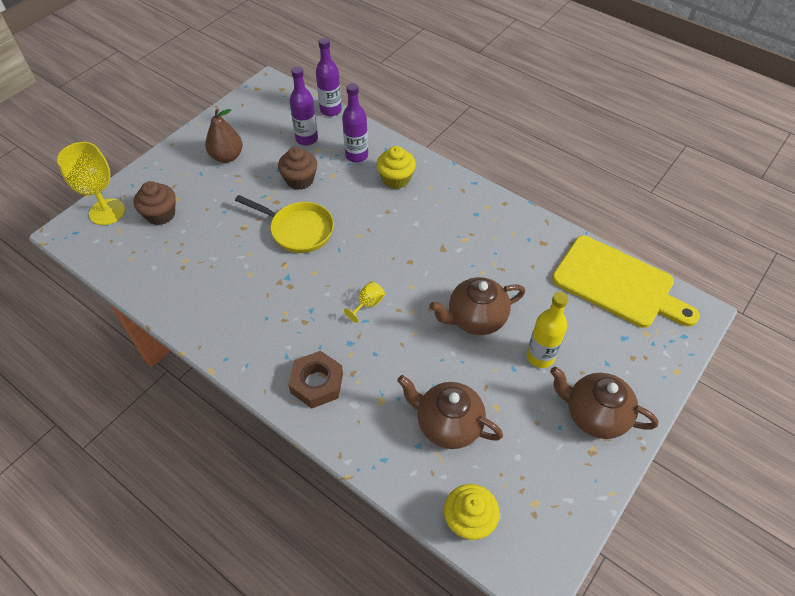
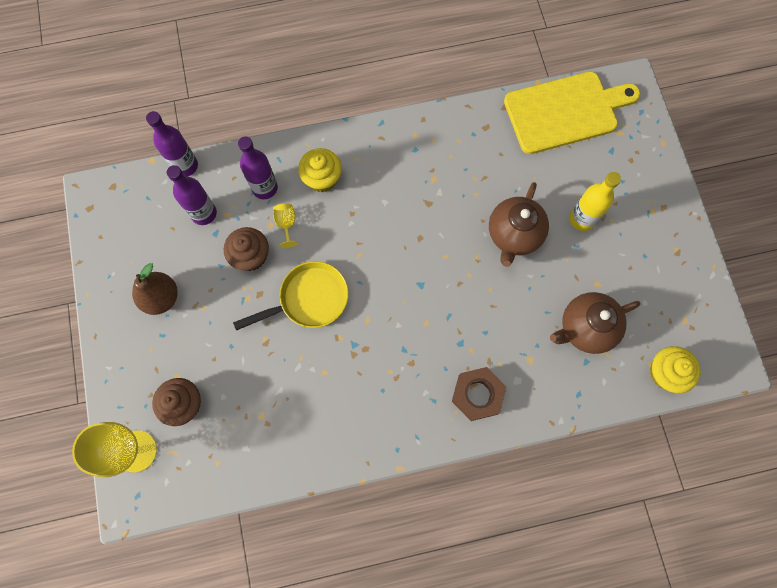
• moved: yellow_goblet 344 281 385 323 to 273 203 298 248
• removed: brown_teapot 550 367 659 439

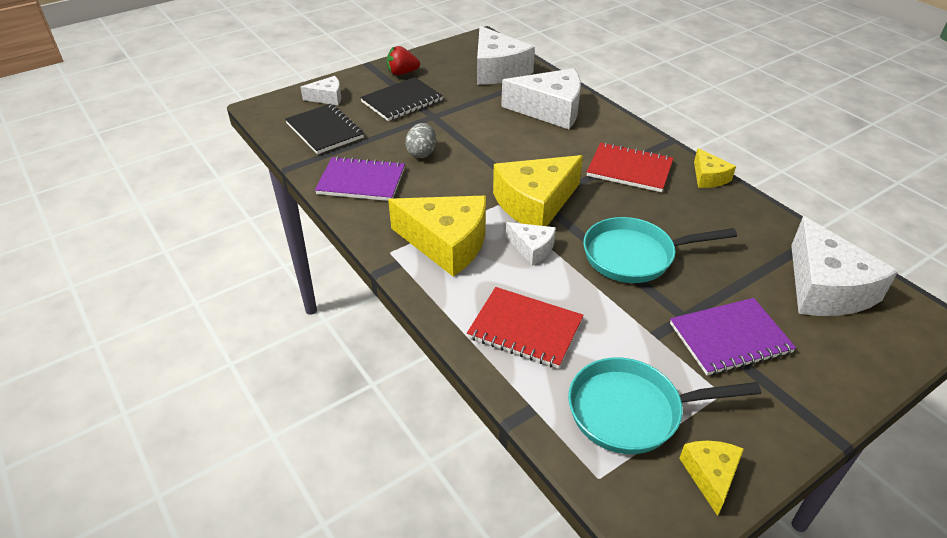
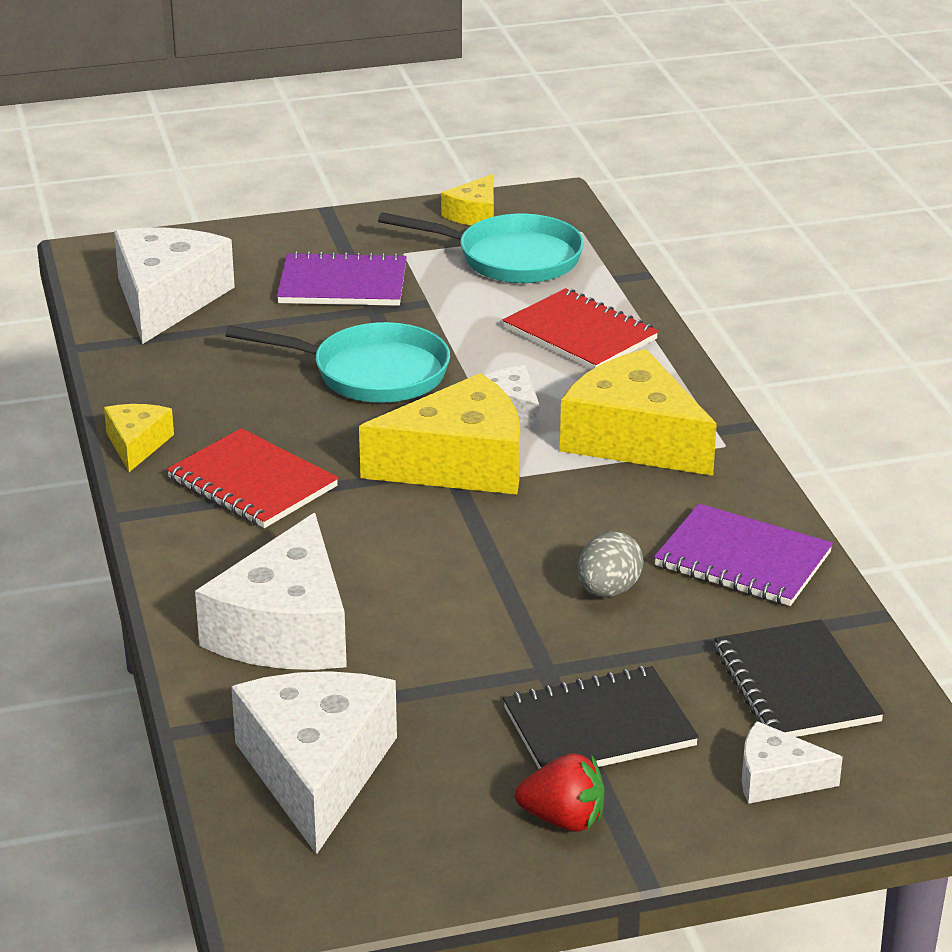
• turned: white_cheese 501 68 581 129 = 195 513 347 670 105 degrees counterclockwise

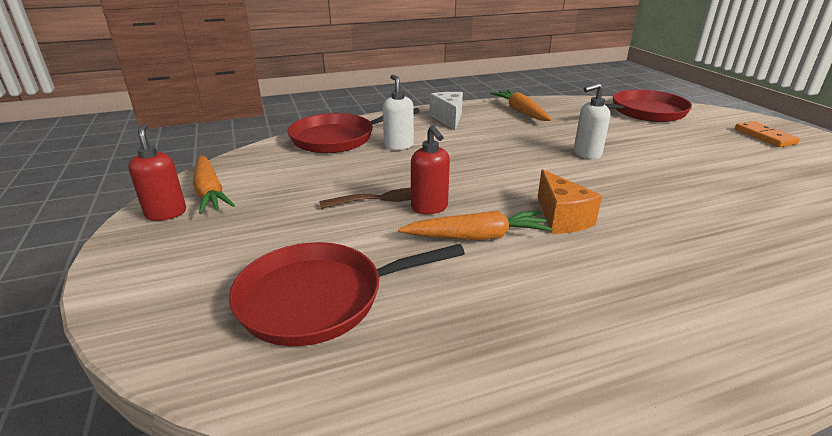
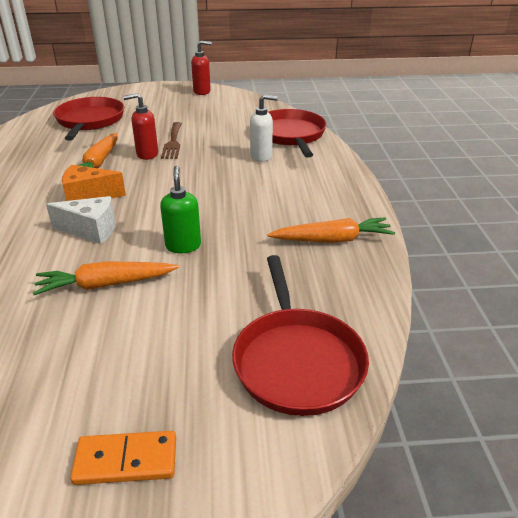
• moved: orange_carrot 193 156 235 214 to 33 262 179 295
• moved: white_cheese 430 92 463 130 to 46 196 115 244
• recoloured: white_soap_dispenser 574 83 611 159 to green_soap_dispenser 160 166 201 253

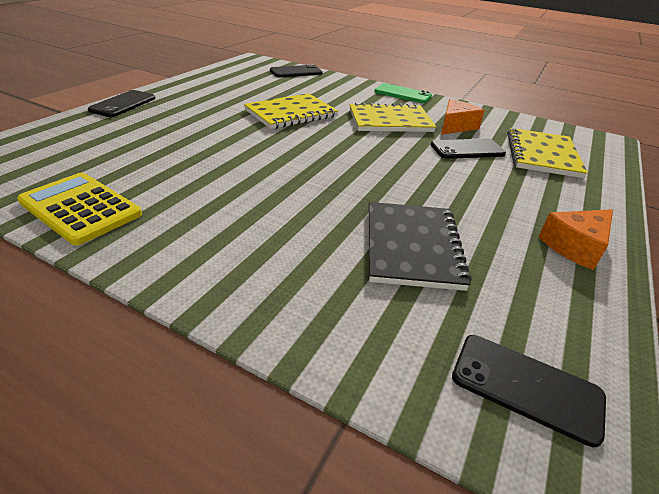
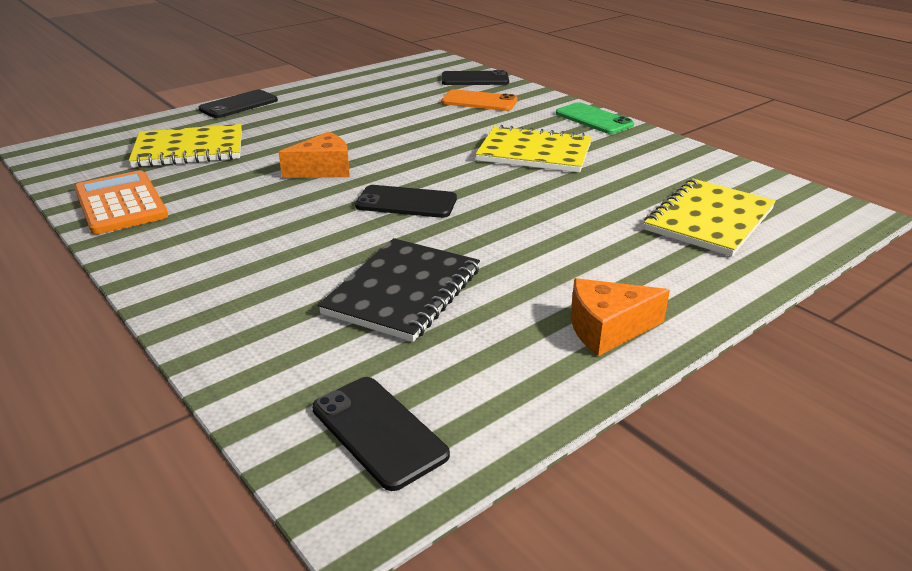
• recoloured: yellow_calculator 17 173 142 245 to orange_calculator 74 170 168 235
• moved: yellow_notebook 244 93 338 129 to 129 124 242 168
• moved: orange_cheese 441 99 485 135 to 278 132 349 178
• moved: black_phone 431 139 506 159 to 355 185 457 218
• added: orange_phone 441 89 518 111

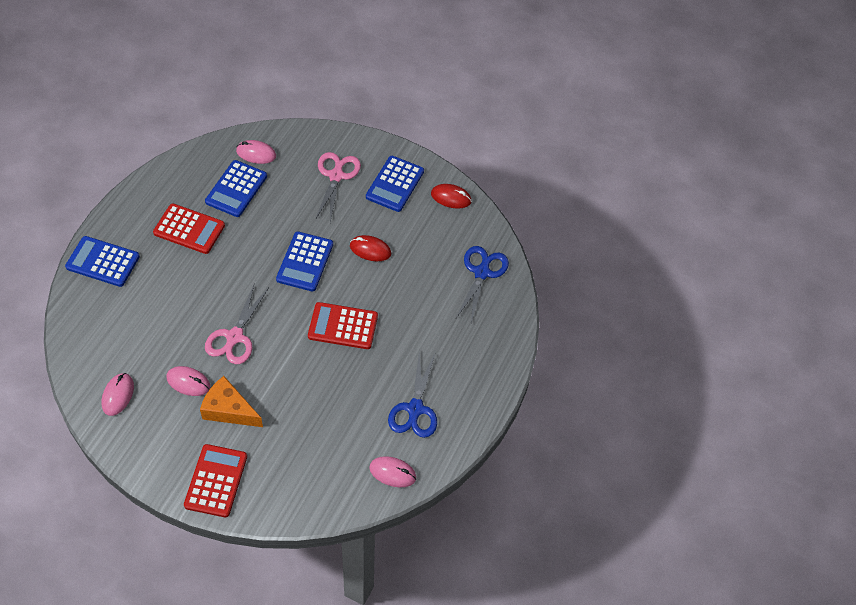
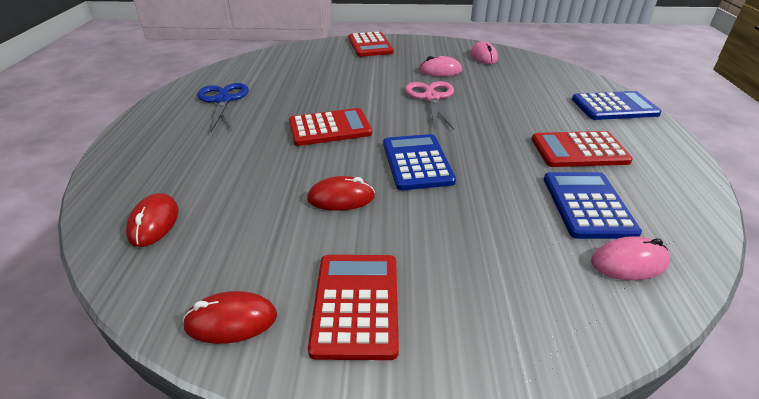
• replaced: blue_scissors 456 246 509 323 to red_mouse 126 193 179 247
• recoloured: blue_calculator 366 156 424 212 to red_calculator 308 255 399 360
• removed: orange_cheese 200 376 263 427
• removed: pink_scissors 315 152 361 223
• removed: pink_mouse 369 456 416 487

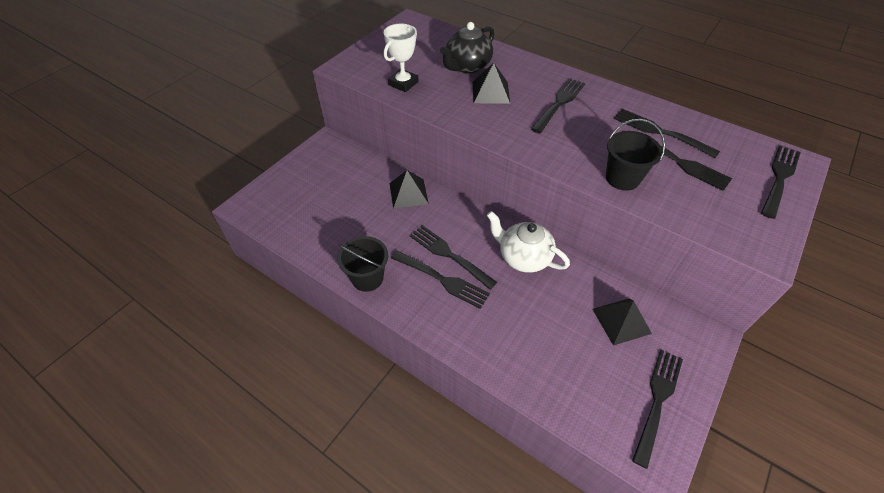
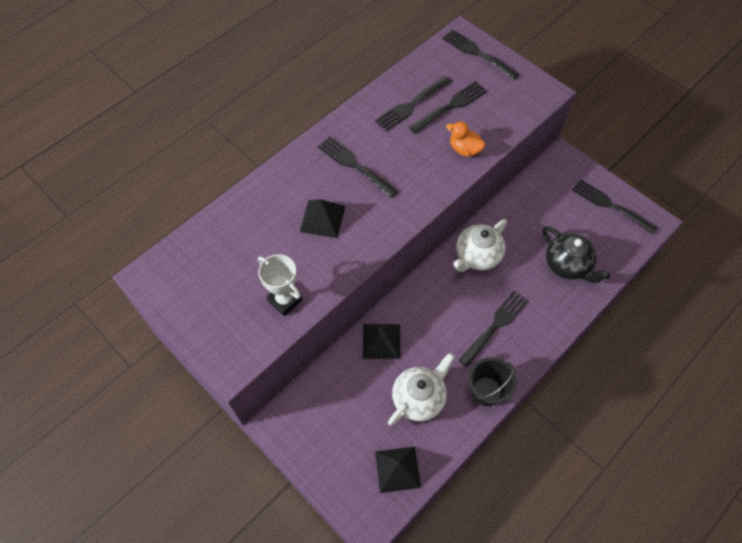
• moved: black_pyramid 592 298 652 346 to 375 446 421 493
• added: white_teapot 388 353 455 426
• replaced: black_bucket 606 119 665 191 to orange_duck 446 121 486 157
• moved: black_teapot 440 22 494 73 to 542 226 611 283
• removed: black_fork 410 225 497 290

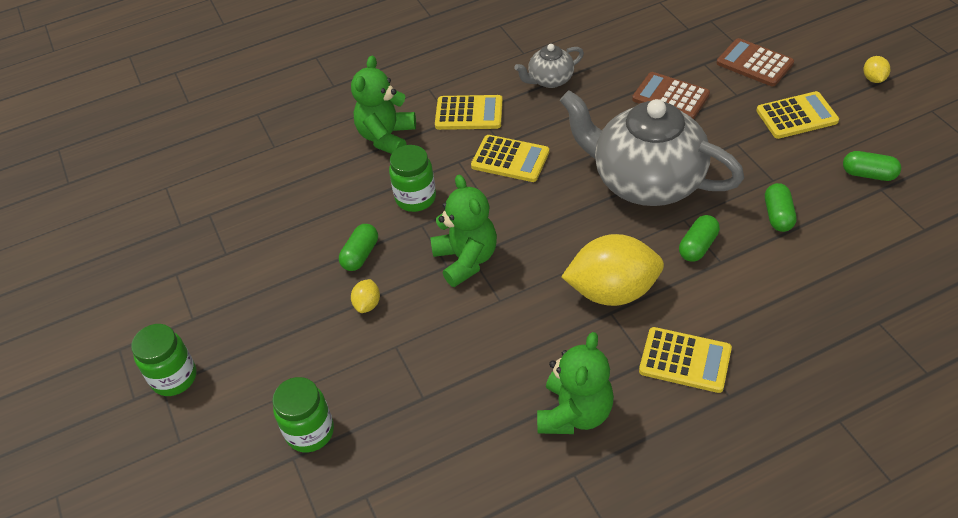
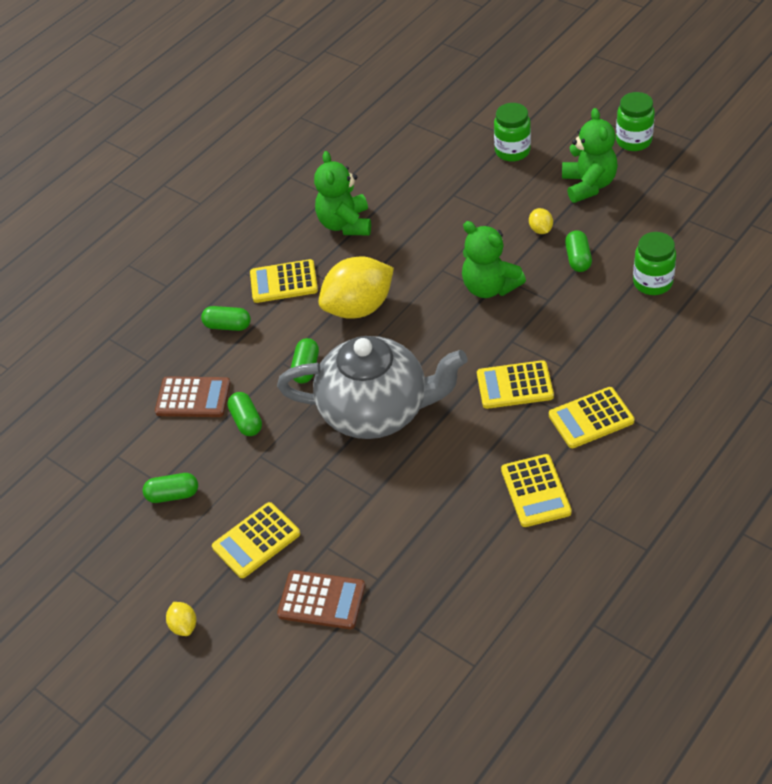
• moved: brown_calculator 632 72 710 119 to 155 376 231 417
• added: green_capsule 201 306 251 331
• replaced: grey_teapot 514 44 584 88 to yellow_calculator 501 454 572 527
• moved: green_teddy_bear 351 56 416 154 to 562 108 618 203
• moved: green_jar 389 145 436 212 to 633 232 676 295

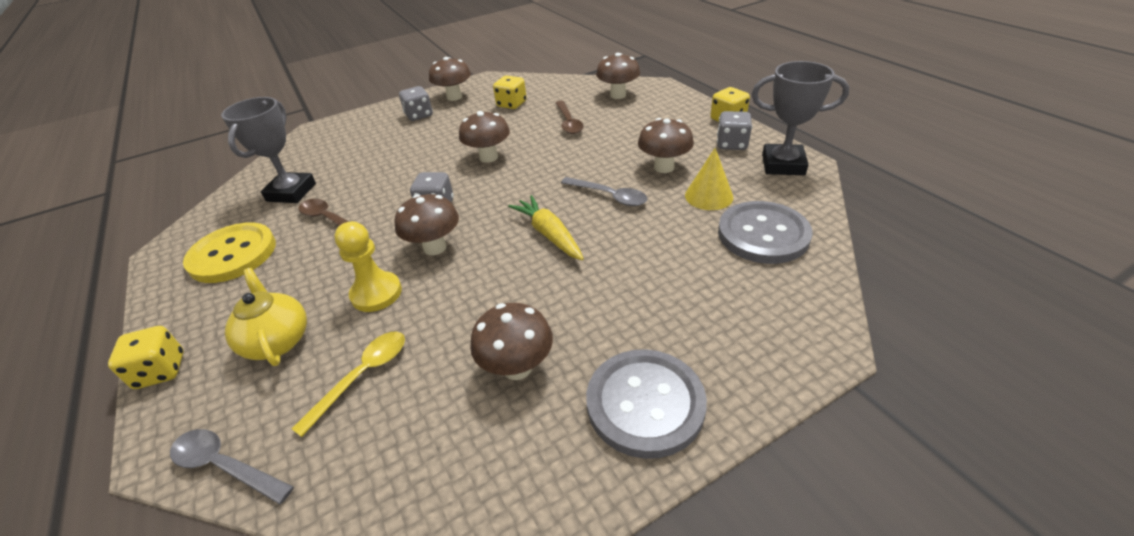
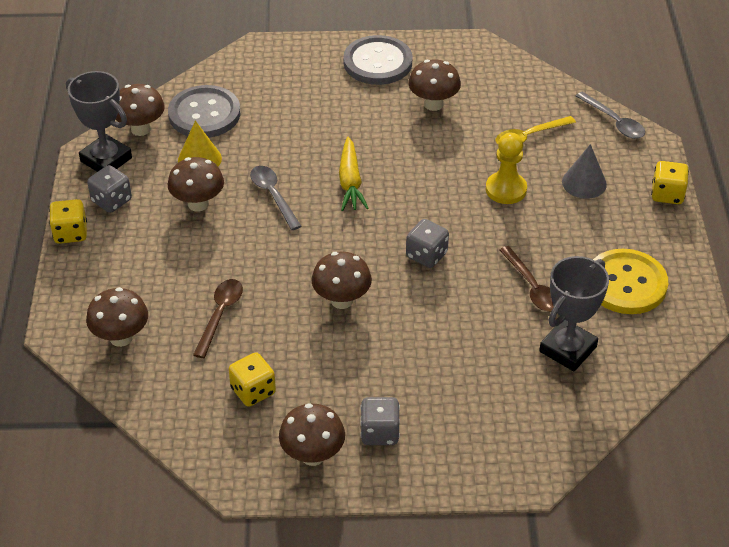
• moved: brown_mushroom 395 194 459 255 to 115 84 165 136
• replaced: yellow_teapot 225 268 307 366 to grey_cone 562 144 607 199

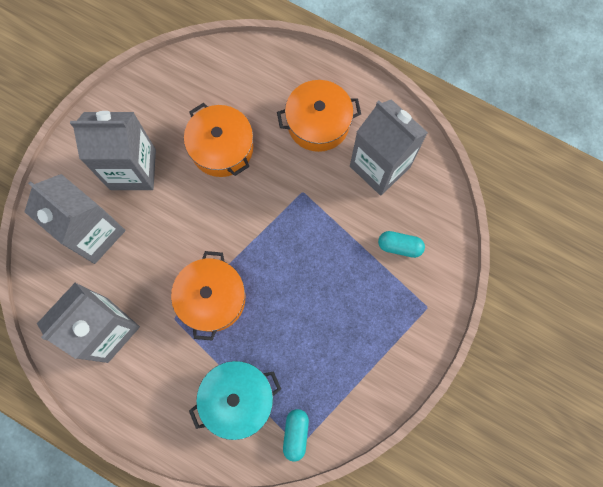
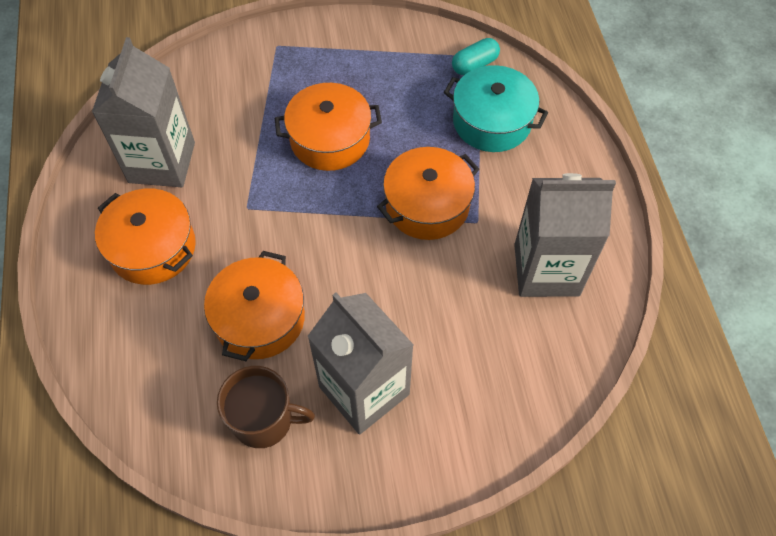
• added: brown_mug 217 366 315 448
• added: orange_pot 275 83 382 171
• removed: grey_carton 25 174 126 264
• removed: turquoise_capsule 378 231 425 258

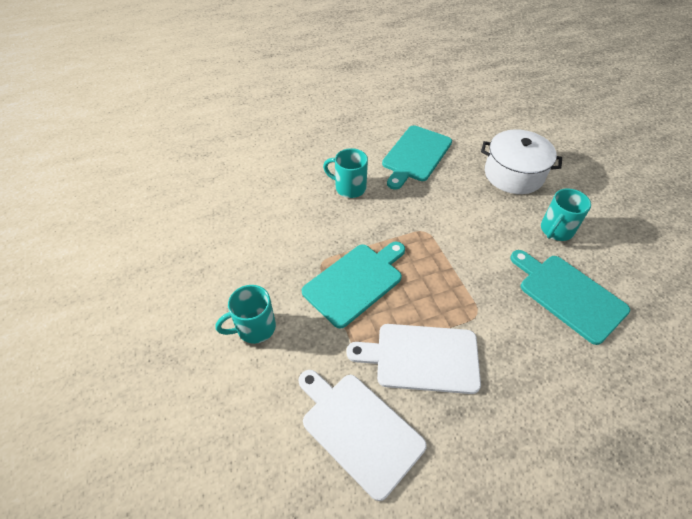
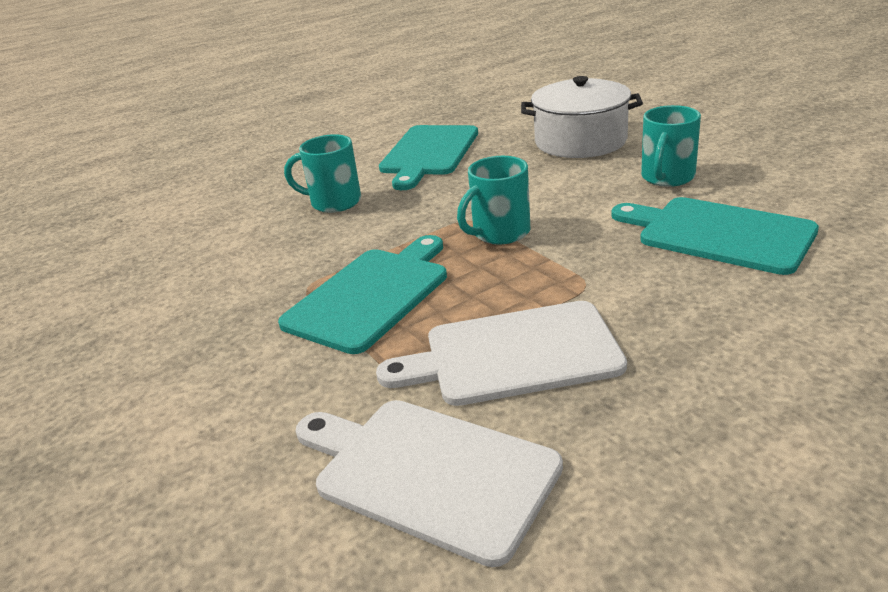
• moved: turquoise_mug 215 285 276 344 to 457 156 530 245

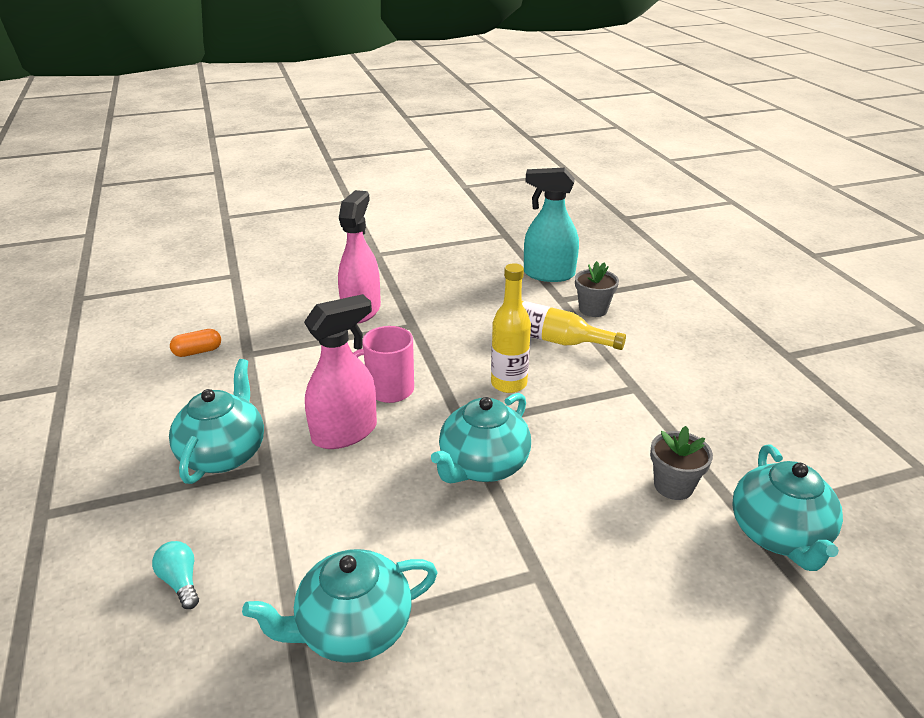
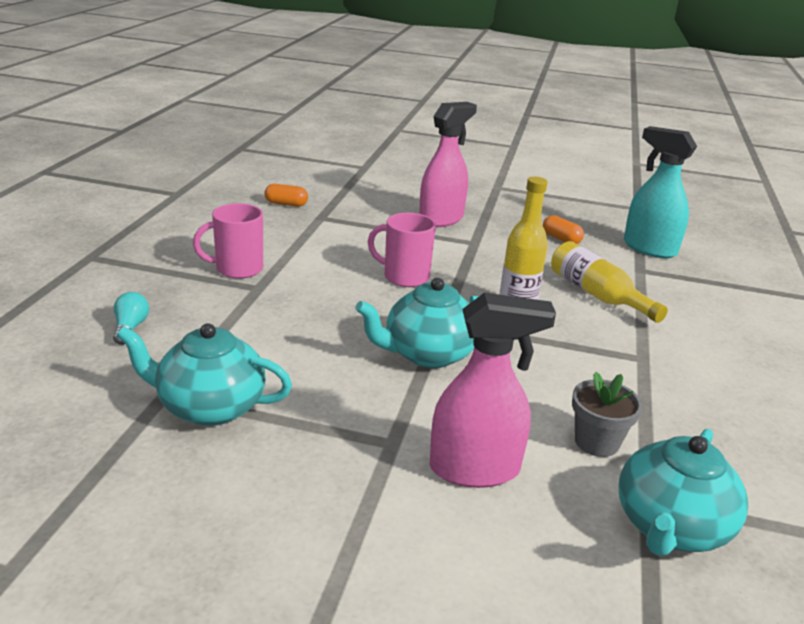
• replaced: turquoise_teapot 169 359 264 484 to pink_mug 193 203 263 279
• moved: pink_spray_bottle 304 294 377 449 to 430 293 556 488
• added: orange_capsule 543 215 584 244
• removed: grey_flower_pot 575 261 619 317

